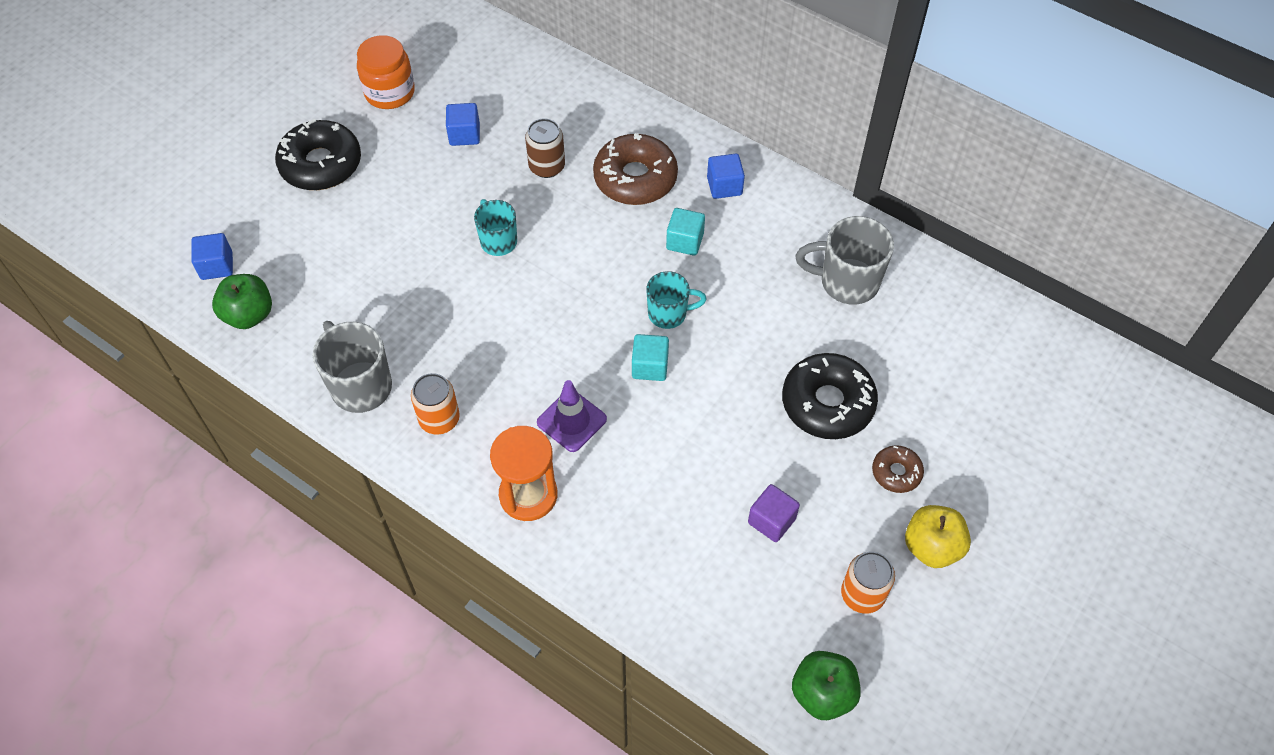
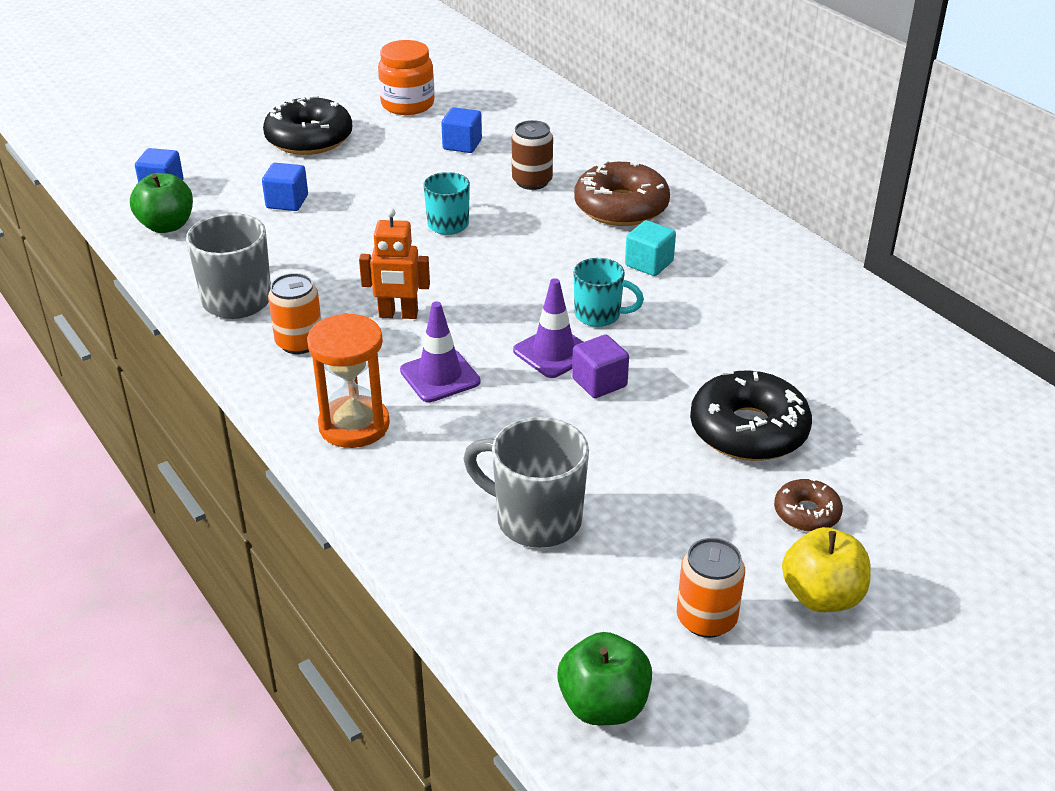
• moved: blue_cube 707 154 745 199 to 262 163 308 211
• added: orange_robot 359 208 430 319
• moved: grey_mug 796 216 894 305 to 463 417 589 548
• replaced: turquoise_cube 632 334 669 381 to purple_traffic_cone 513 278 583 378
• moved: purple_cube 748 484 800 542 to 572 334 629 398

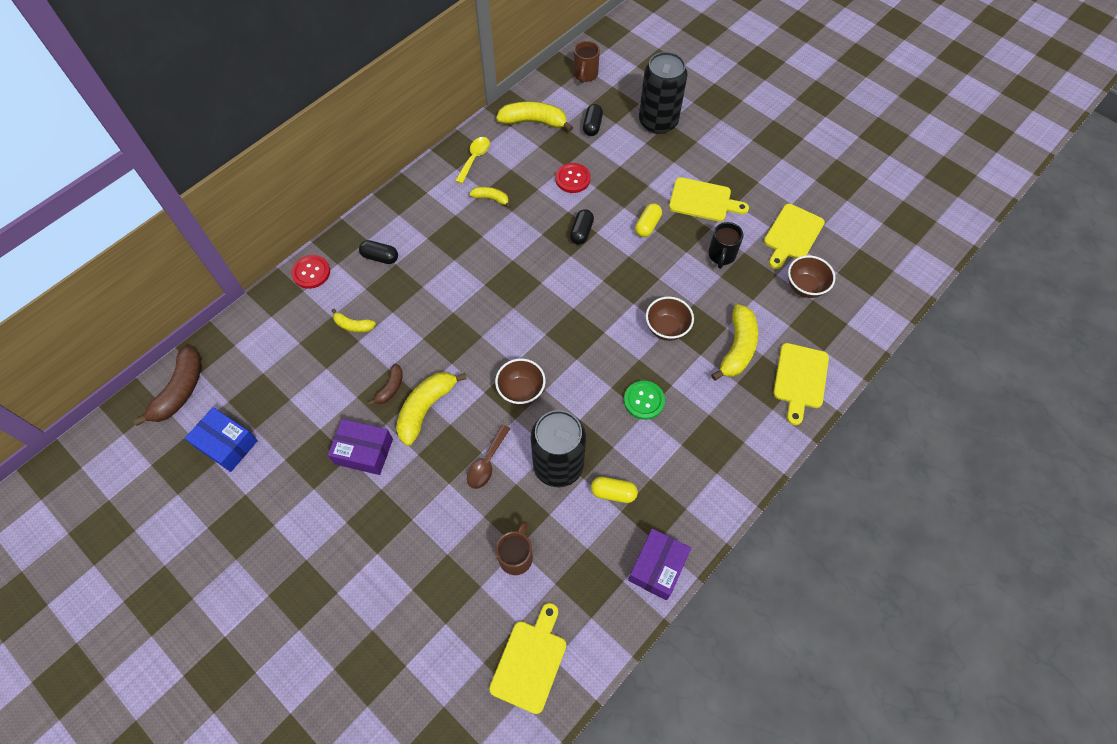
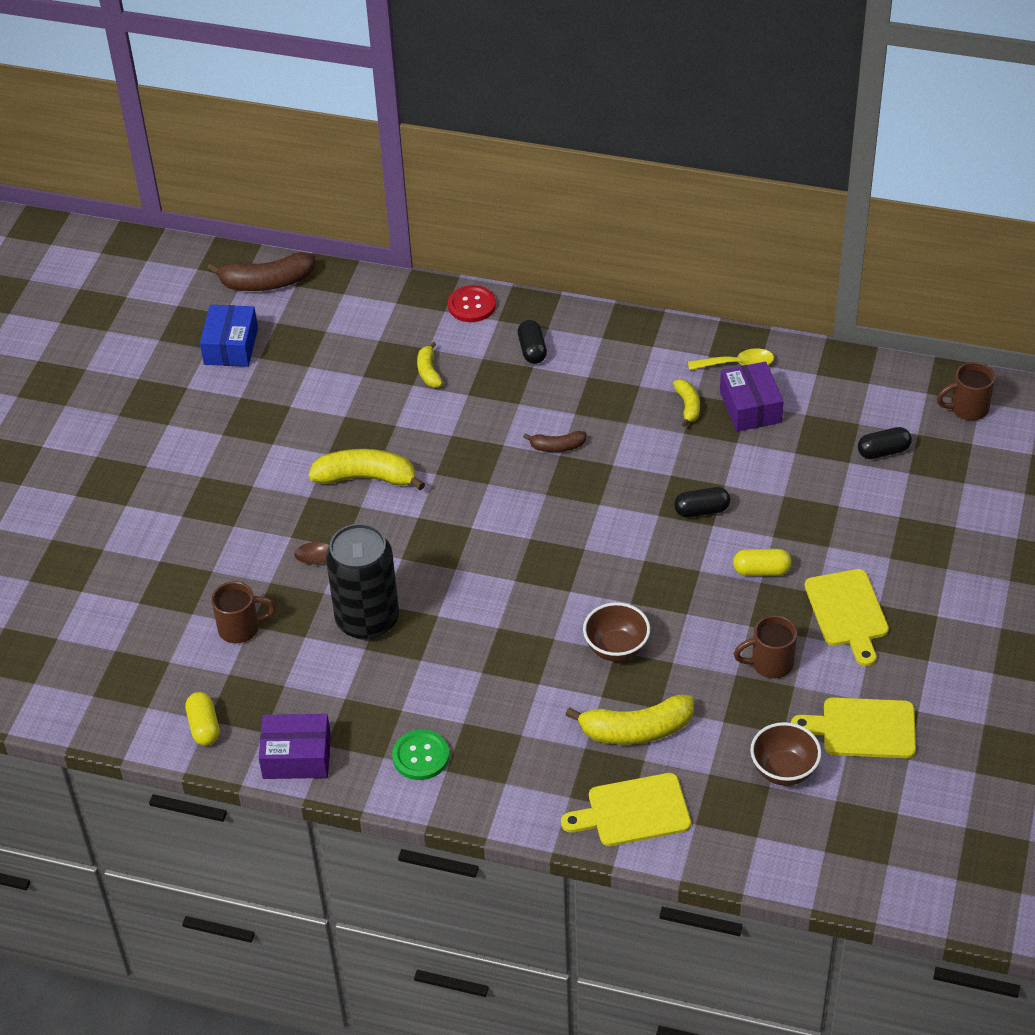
• moved: yellow_capsule 591 477 638 503 to 185 692 220 746
• moved: green_button 624 381 665 420 to 392 730 449 780
• moved: brown_banana 368 363 403 405 to 523 431 587 452
• moved: purple_box 328 419 393 475 to 720 362 784 432
• recoloured: black_mug 708 222 743 269 to brown_mug 734 615 797 679
• removed: yellow_cutting_board 489 603 566 714
• removed: brown_bowl 495 359 546 405
• removed: yellow_banana 496 101 573 131
• removed: red_button 556 163 591 193
• removed: black_can 639 52 688 134

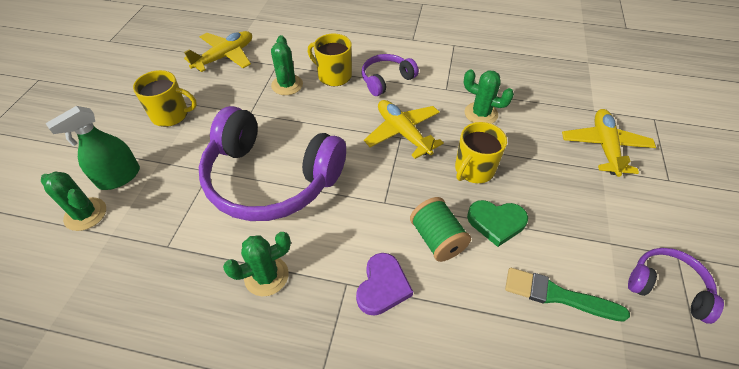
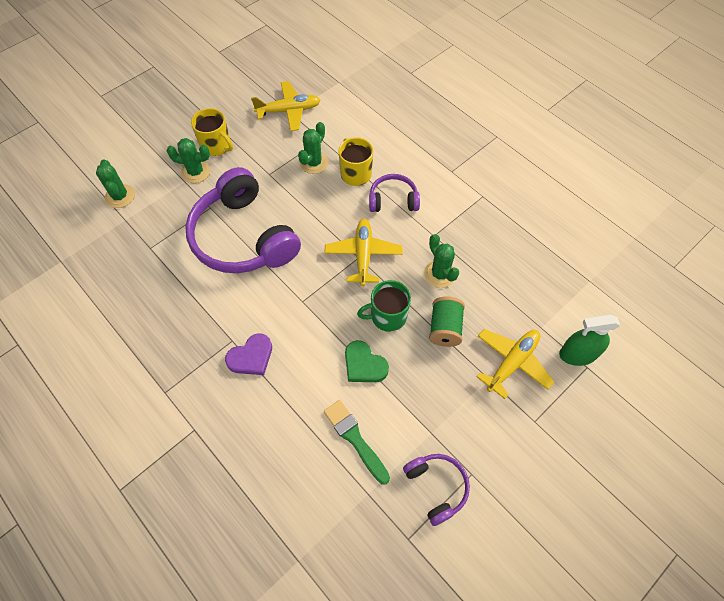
• moved: green_cactus 223 232 291 296 to 167 138 210 183
• recoloured: yellow_mug 455 122 507 183 to green_mug 357 280 411 332
• moved: green_spool 410 197 471 262 to 429 297 465 347
• moved: green_spray_bottle 46 106 140 190 to 559 315 620 366

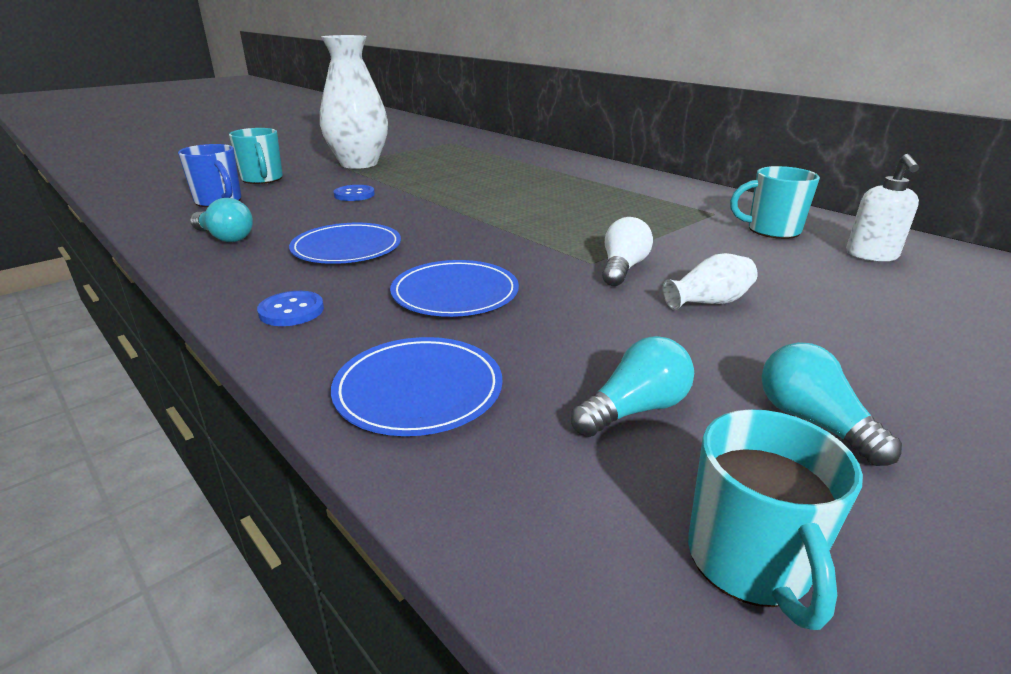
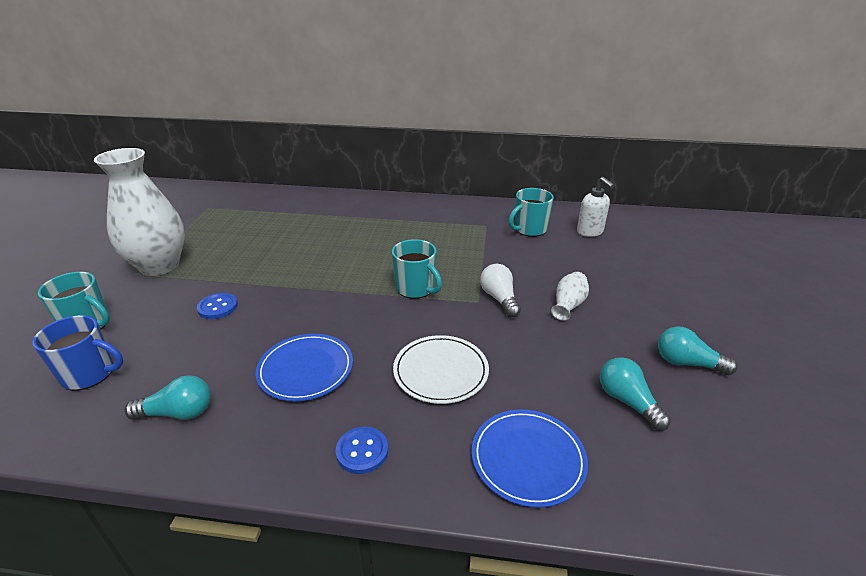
• moved: turquoise_mug 688 409 863 630 to 392 239 442 299
• recoloured: blue_plate 390 260 519 317 to white_plate 393 335 489 404
• turned: turquoise_light_bulb 571 336 694 437 = 600 357 671 431 45 degrees counterclockwise

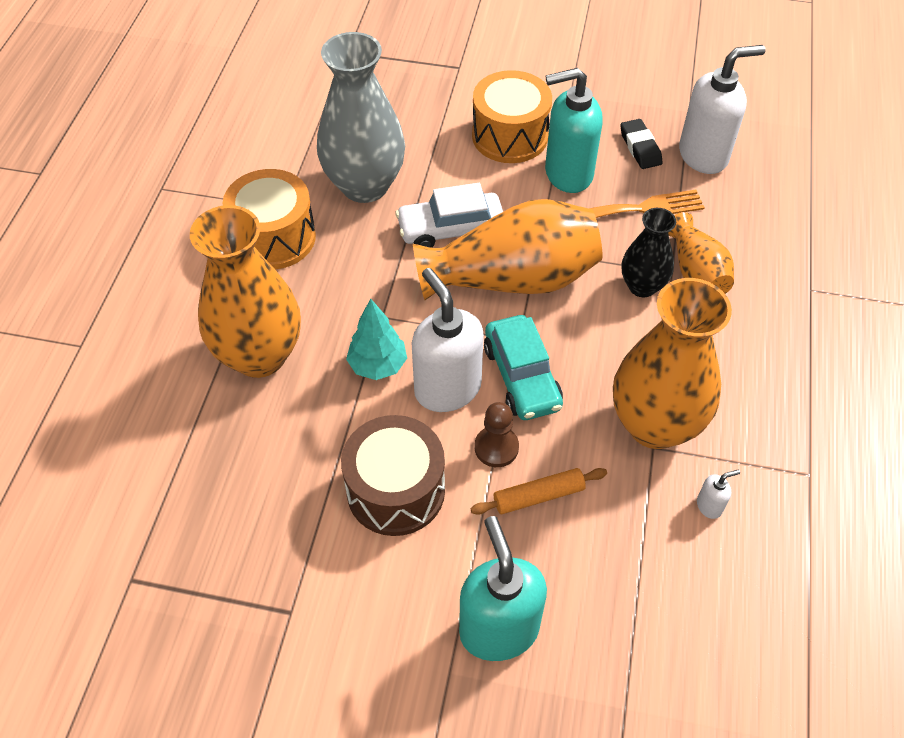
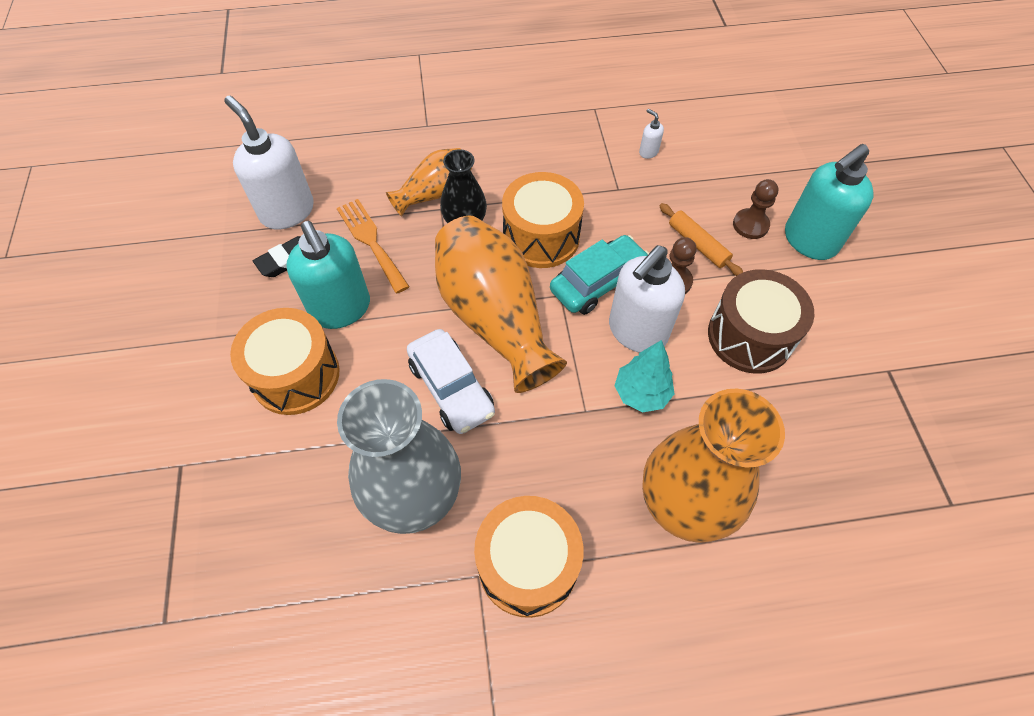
• added: orange_drum 502 172 584 268
• added: brown_pawn 733 179 779 239
• removed: orange_vase 613 278 732 449

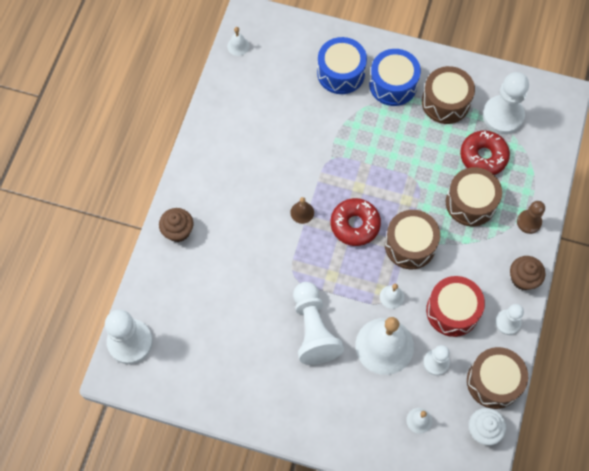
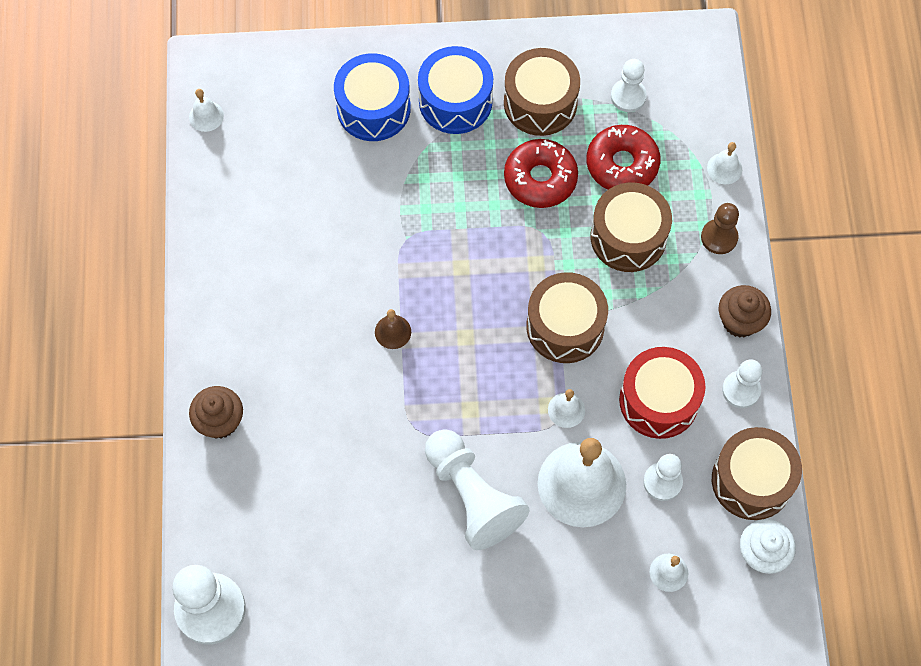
• moved: red_donut 331 198 381 246 to 504 139 578 208
• resized: white_pawn 483 72 529 134 = 611 59 647 112 x0.57
• added: white_bell 707 142 742 184

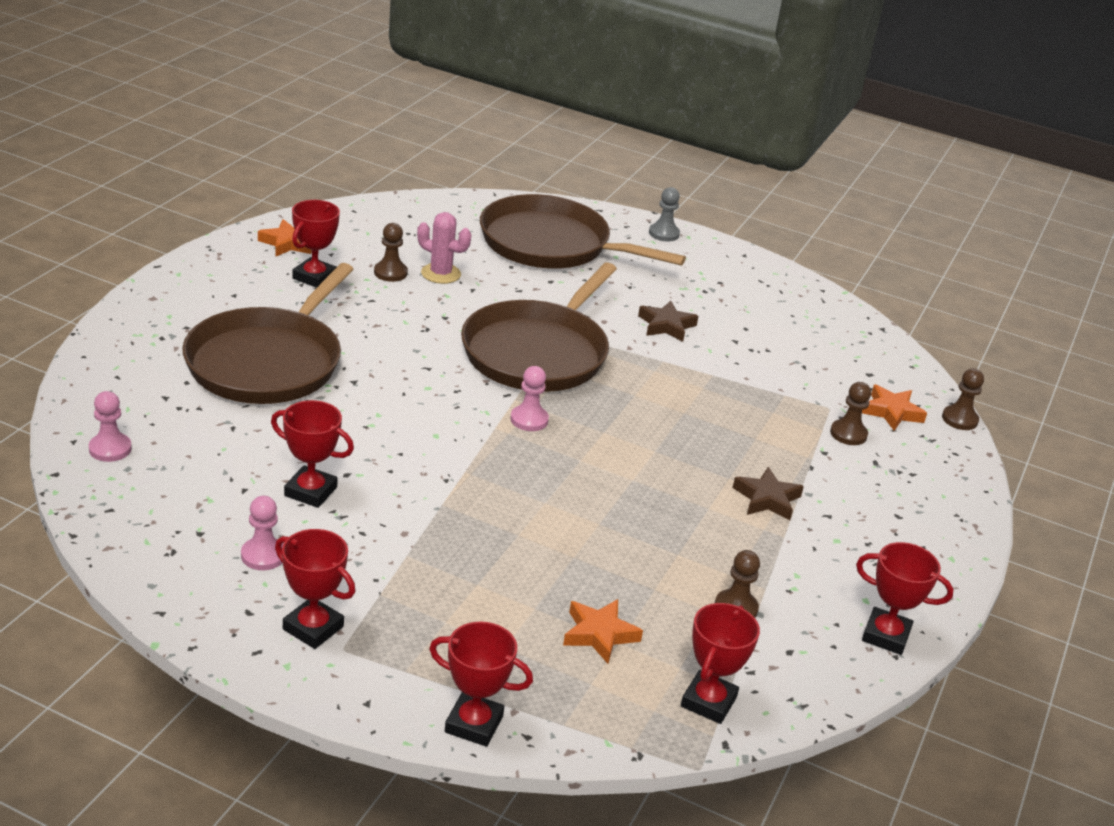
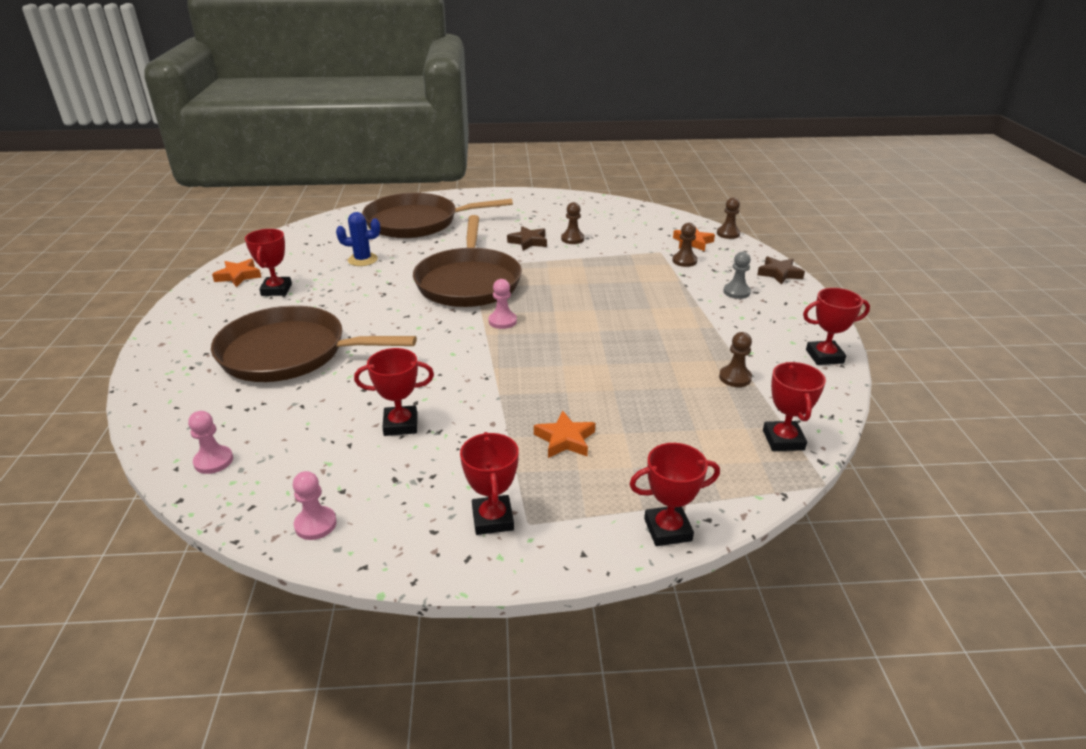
• turned: brown_pan 182 263 354 404 = 211 305 417 382 105 degrees clockwise
• moved: pink_pawn 241 496 283 570 to 293 471 337 540
• recoloured: pink_cactus 417 212 471 284 to blue_cactus 336 212 380 266
• turned: red_trophy 275 529 355 649 = 460 432 519 535 75 degrees clockwise
• moved: orange_star 563 599 643 664 to 534 411 595 458
• moved: brown_pawn 374 223 408 282 to 561 202 584 244
• moved: grey_pawn 649 187 680 242 to 723 252 751 299
• moved: brown_star 733 467 804 520 to 757 256 805 284

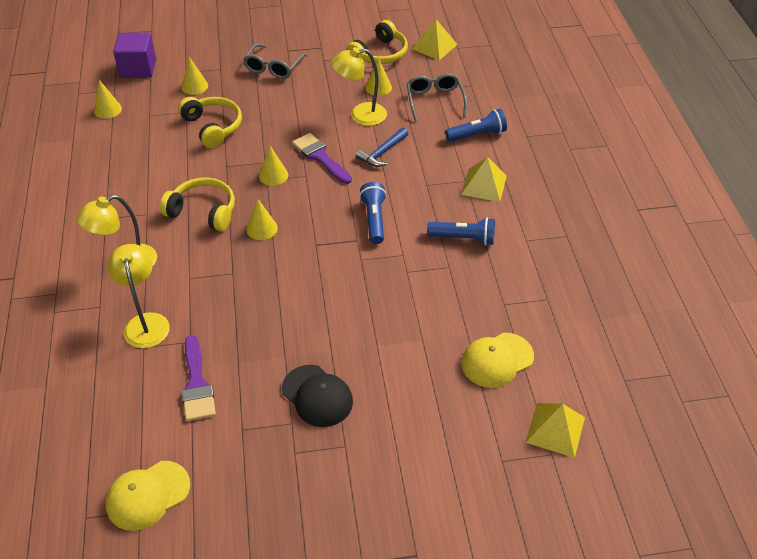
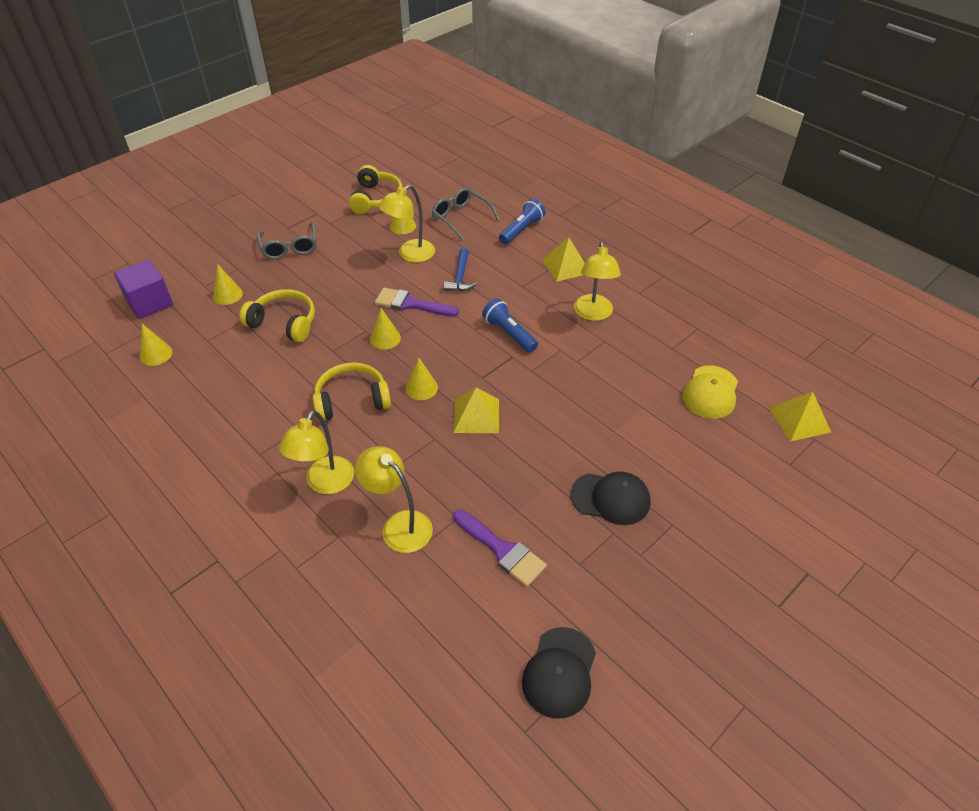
• moved: yellow_pyramid 412 19 458 60 to 453 387 499 433
• recoloured: yellow_cap 106 461 190 531 to black_cap 522 627 596 719
• replaced: blue_flashlight 427 218 495 246 to yellow_lamp 574 241 621 321

